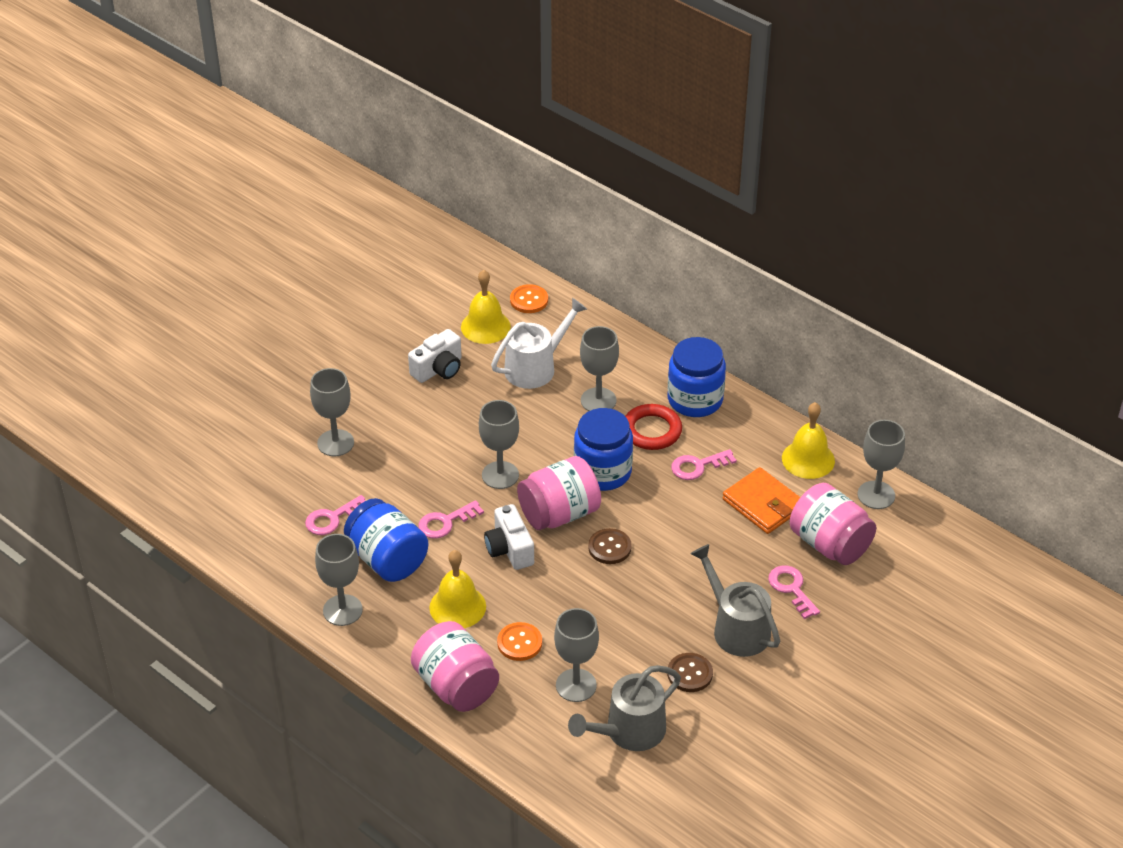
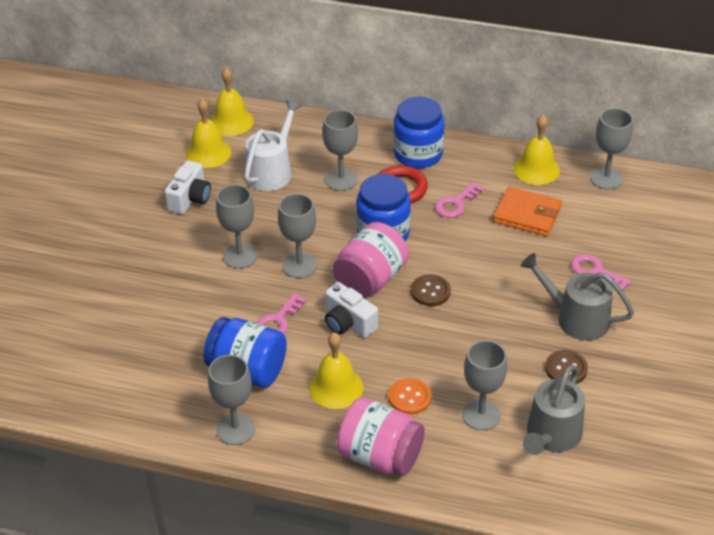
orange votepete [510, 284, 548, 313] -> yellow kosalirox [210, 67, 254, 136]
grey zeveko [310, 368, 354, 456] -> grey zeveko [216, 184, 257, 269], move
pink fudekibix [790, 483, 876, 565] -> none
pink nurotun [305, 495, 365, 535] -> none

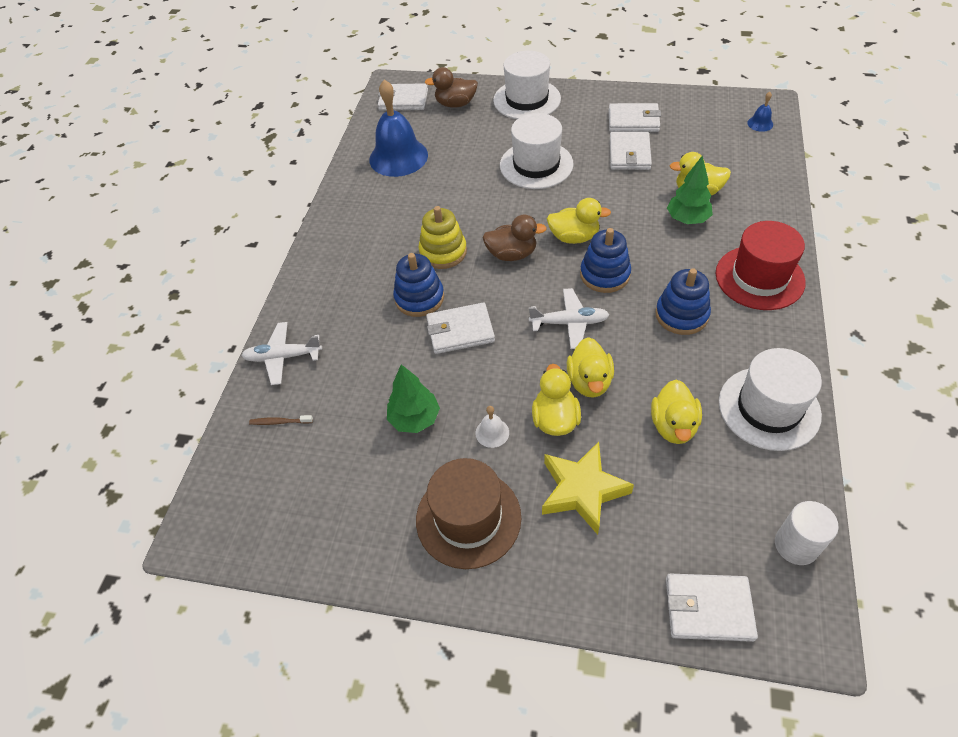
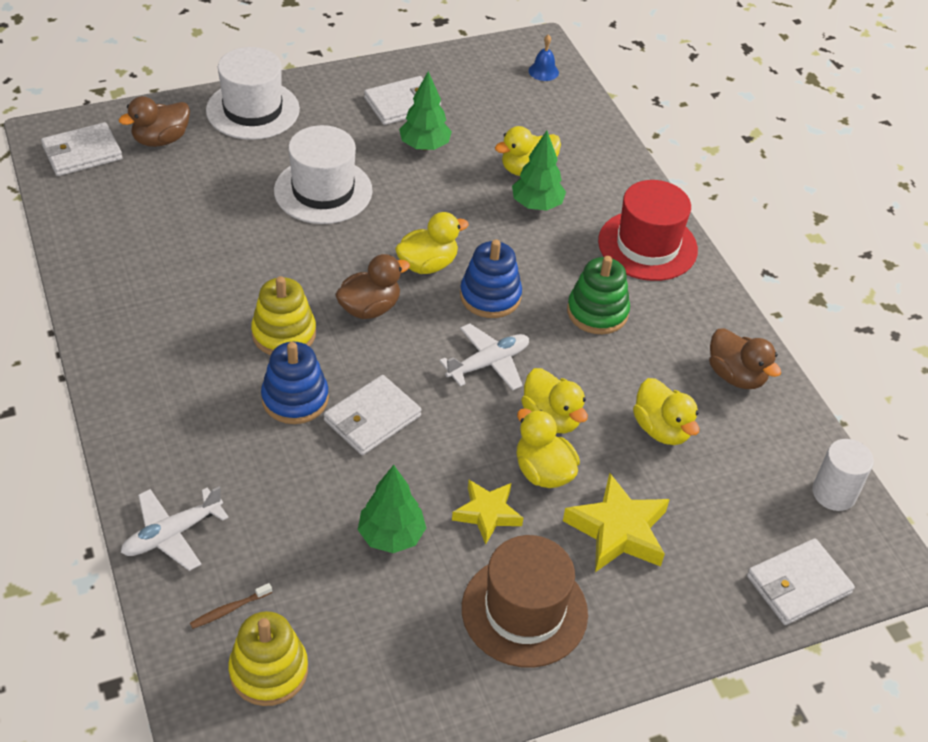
blue kosalirox [369, 79, 428, 177] -> none
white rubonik [610, 132, 652, 170] -> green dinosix [399, 71, 452, 151]
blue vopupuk [655, 268, 711, 335] -> green vopupuk [567, 256, 630, 334]
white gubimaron [719, 348, 822, 451] -> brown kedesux [709, 328, 781, 389]
white kosalirox [476, 406, 509, 448] -> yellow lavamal [452, 480, 523, 544]
none -> yellow vopupuk [228, 611, 308, 706]

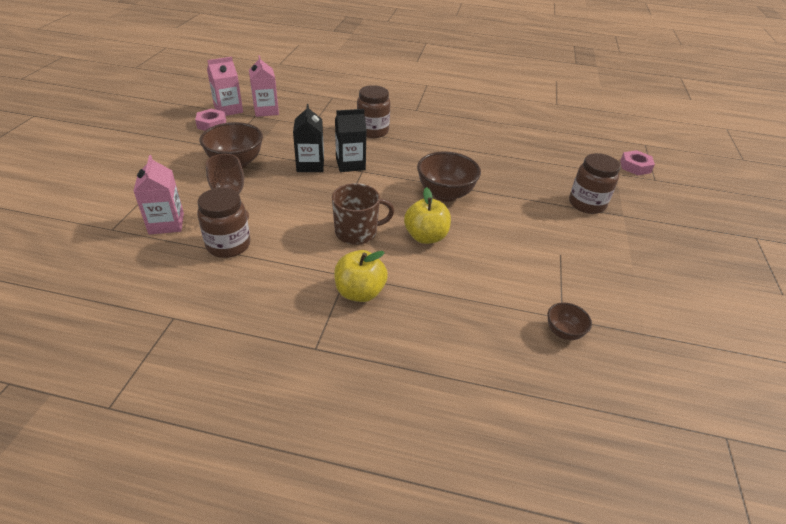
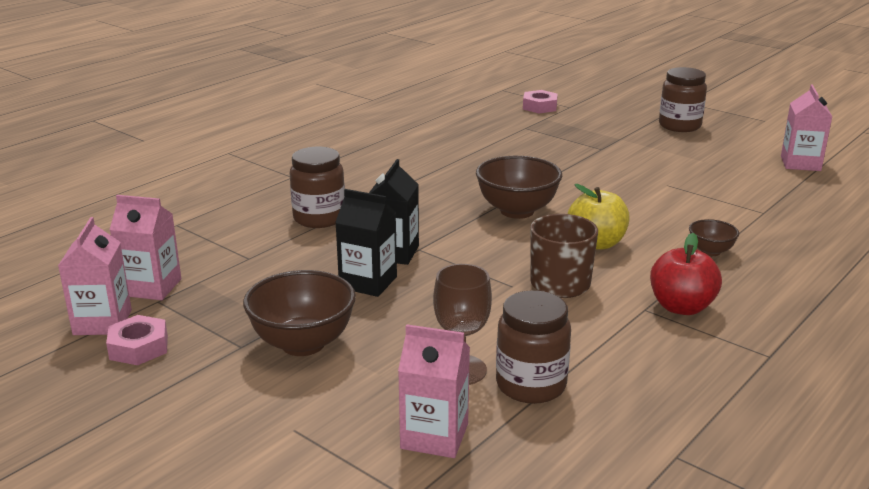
brown fudekibix [569, 153, 621, 214] -> brown fudekibix [659, 67, 707, 132], move
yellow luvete [334, 250, 388, 302] -> red luvete [650, 233, 722, 315]
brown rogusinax [547, 302, 592, 340] -> brown rogusinax [689, 219, 739, 256], move
none -> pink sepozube [781, 84, 832, 171]

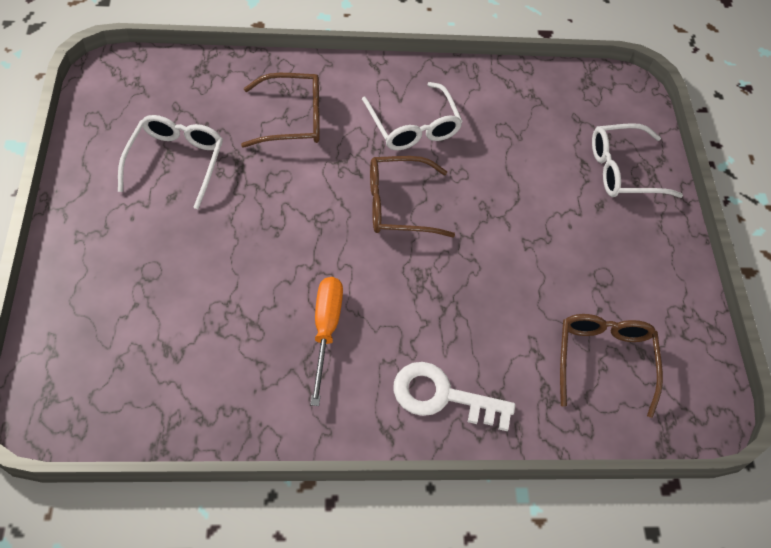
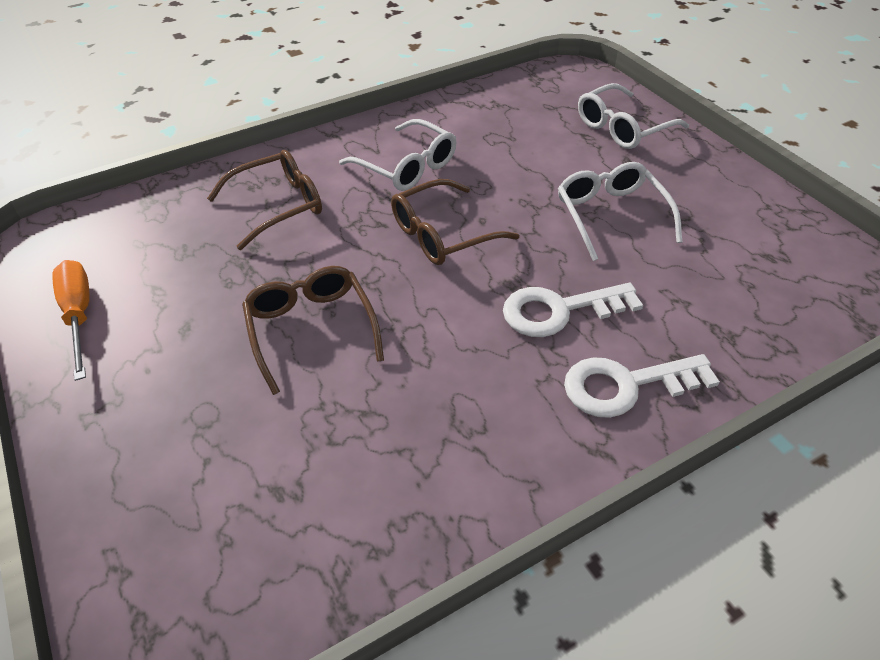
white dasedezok [118, 115, 223, 209] -> white dasedezok [558, 162, 683, 261], move
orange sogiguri [310, 277, 343, 406] -> orange sogiguri [52, 260, 90, 381], move
brown dasedezok [560, 314, 663, 418] -> brown dasedezok [242, 266, 384, 395], move
none -> white nurotun [503, 283, 643, 337]

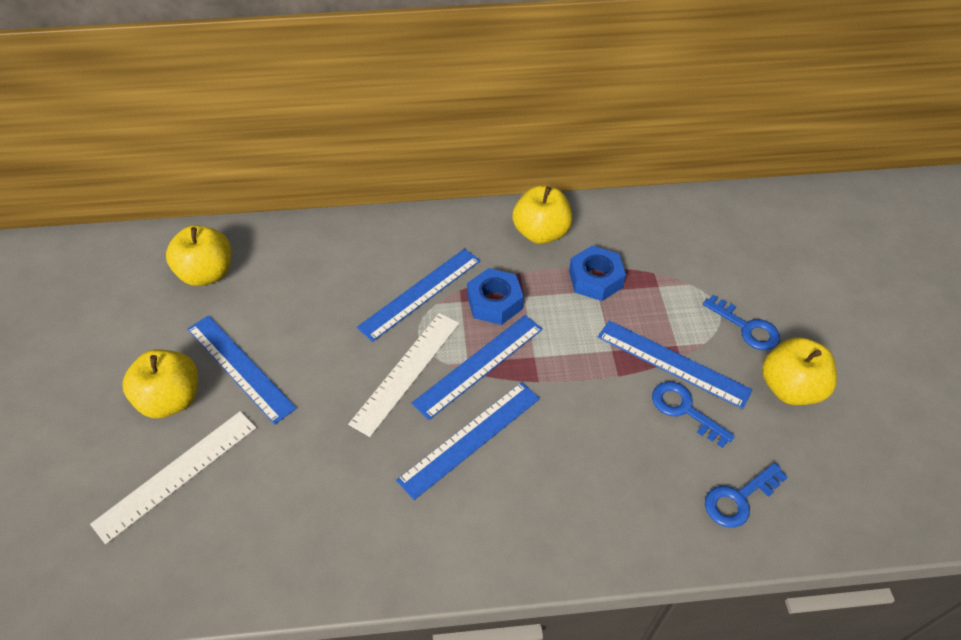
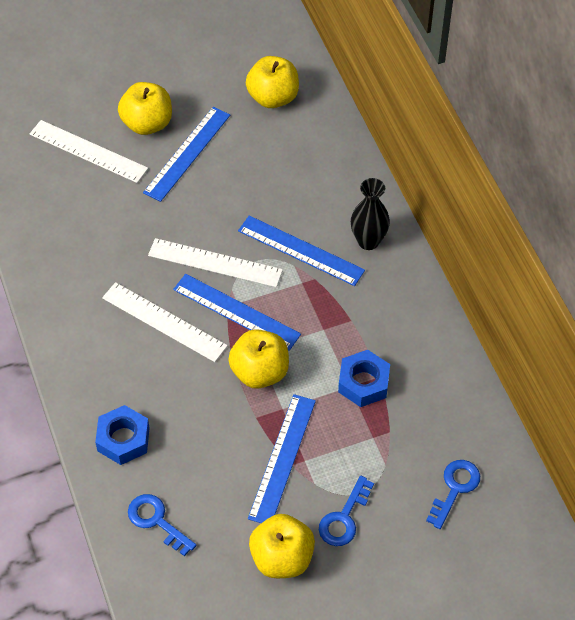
yellow luvete [513, 186, 572, 244] -> yellow luvete [228, 329, 289, 389], move
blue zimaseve [467, 268, 524, 325] -> blue zimaseve [95, 405, 150, 465], move
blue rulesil [396, 382, 540, 500] -> white rulesil [102, 282, 228, 362]
blue nurotun [652, 382, 735, 448] -> blue nurotun [426, 460, 480, 529], move
none -> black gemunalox [351, 178, 390, 250]

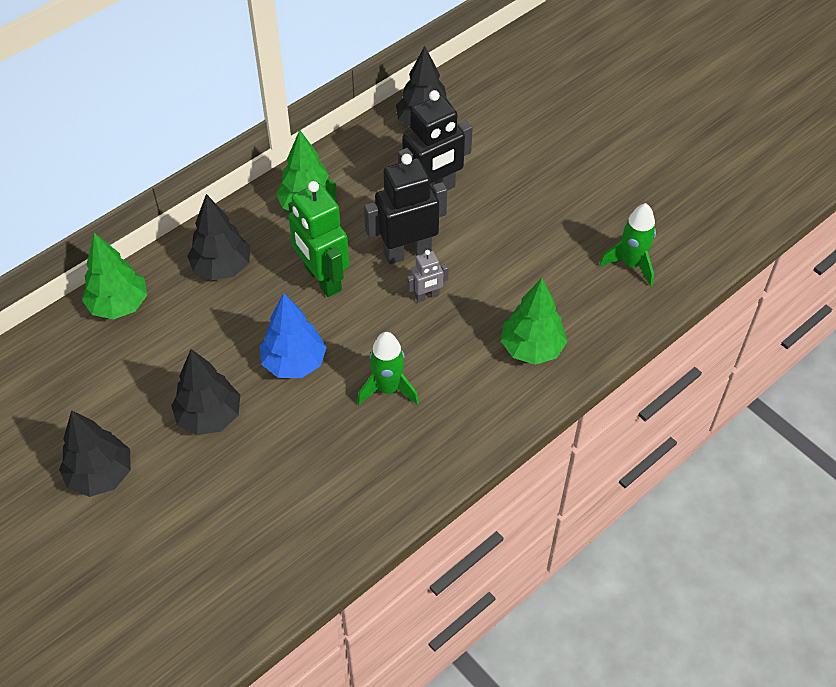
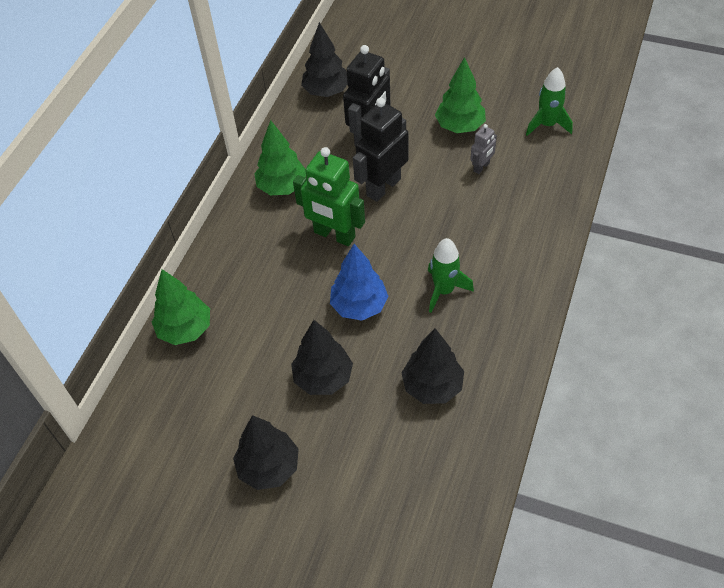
black dinosix [187, 194, 250, 280] -> black dinosix [401, 328, 464, 404], move
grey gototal [407, 250, 449, 302] -> grey gototal [470, 124, 497, 174], move
green dinosix [501, 278, 567, 365] -> green dinosix [435, 57, 486, 133], move

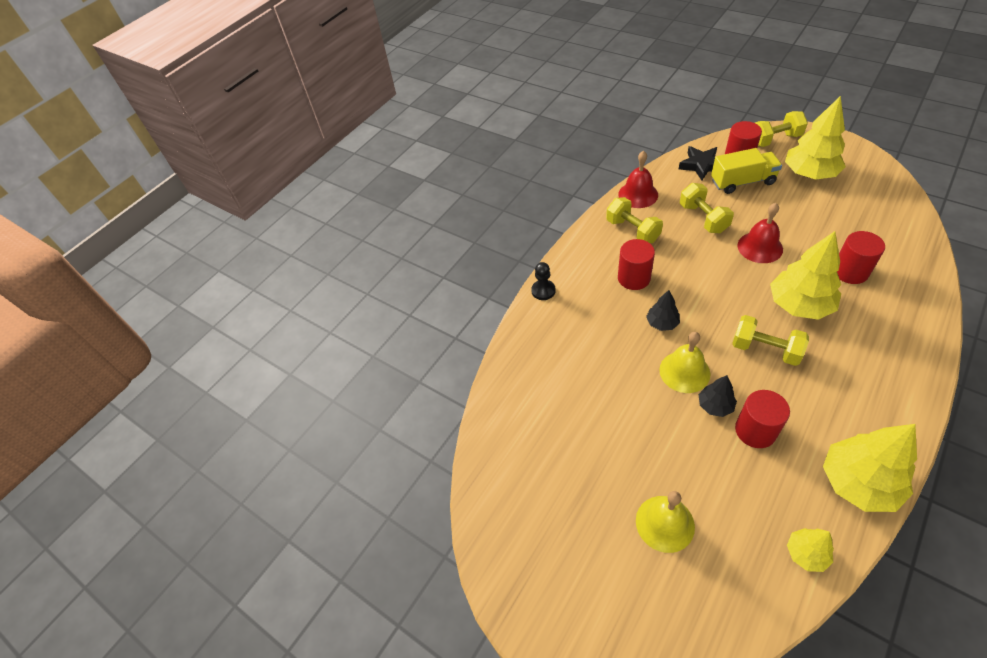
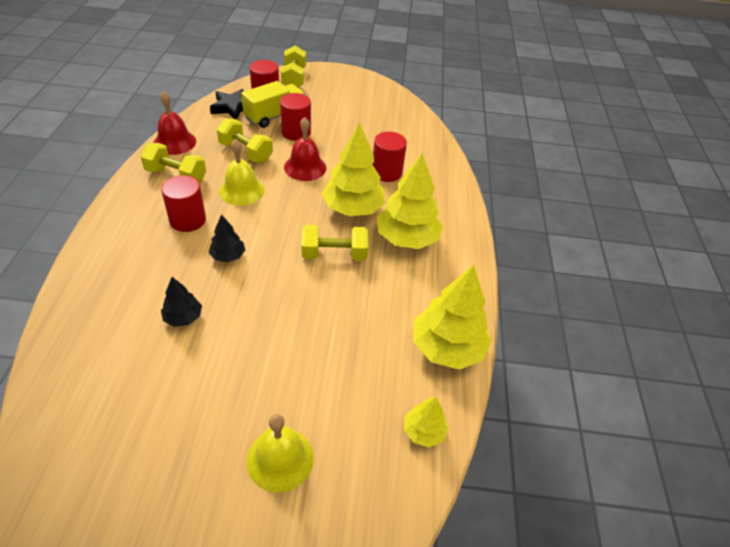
yellow dinosix [785, 96, 846, 180] -> yellow dinosix [377, 153, 443, 249], move
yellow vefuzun [755, 111, 808, 147] -> yellow vefuzun [281, 46, 306, 87], 45 degrees counterclockwise
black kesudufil [531, 262, 556, 300] -> none
yellow kosalirox [659, 332, 710, 393] -> yellow kosalirox [219, 139, 265, 206], move
black dinosix [699, 375, 737, 417] -> black dinosix [161, 277, 202, 327], move
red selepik [735, 390, 790, 448] -> red selepik [280, 93, 311, 141], move

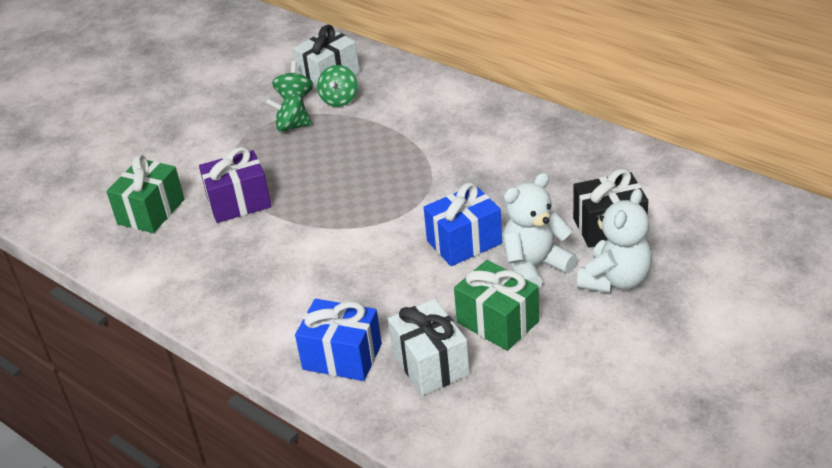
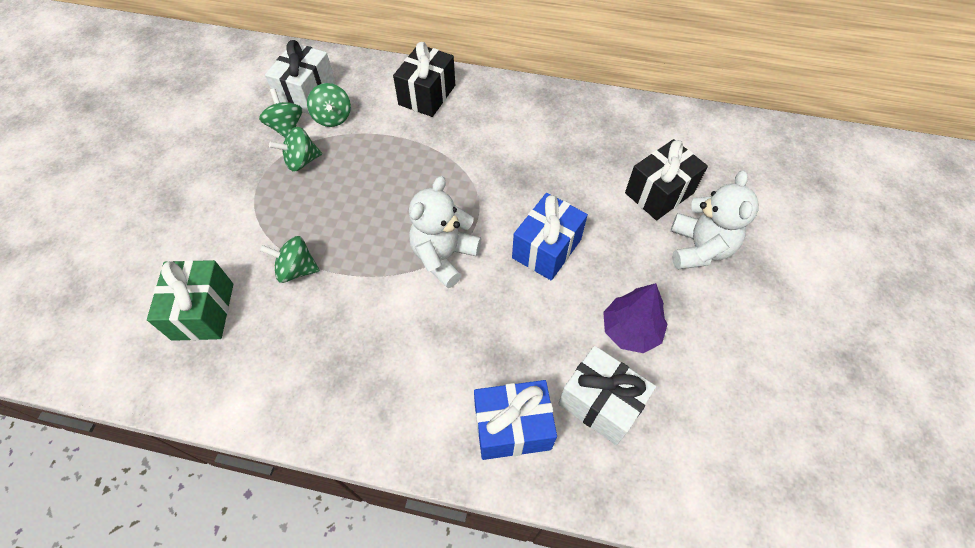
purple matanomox [199, 147, 271, 223] -> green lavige [260, 236, 320, 283]
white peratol [502, 173, 577, 288] -> white peratol [409, 176, 481, 288], move
green matanomox [454, 260, 539, 351] -> purple dinosix [603, 283, 668, 353]
none -> black matanomox [393, 42, 455, 117]

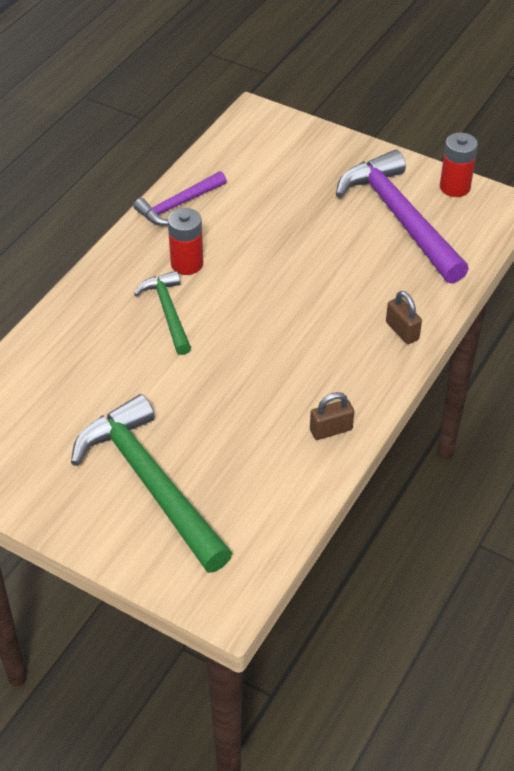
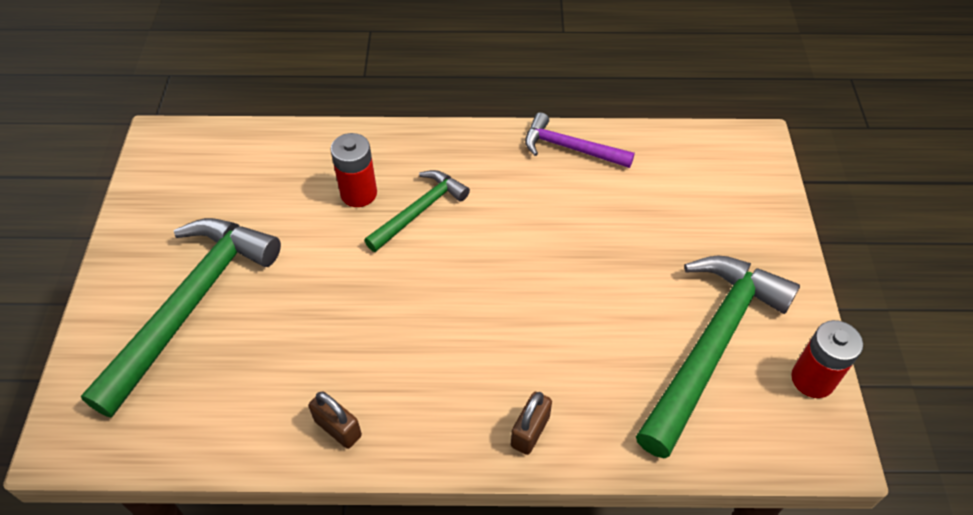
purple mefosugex [336, 150, 469, 284] -> green mefosugex [636, 255, 800, 459]
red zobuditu [168, 208, 203, 275] -> red zobuditu [330, 133, 377, 207], move

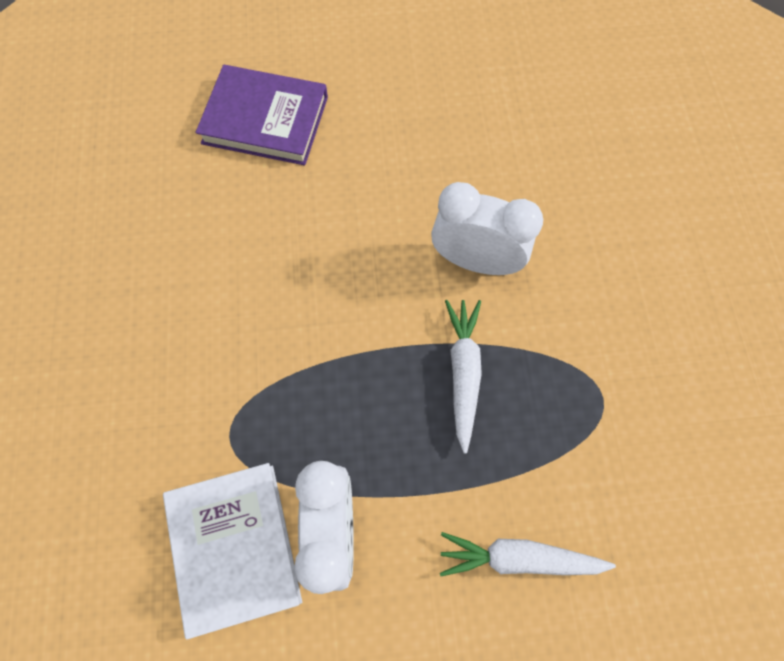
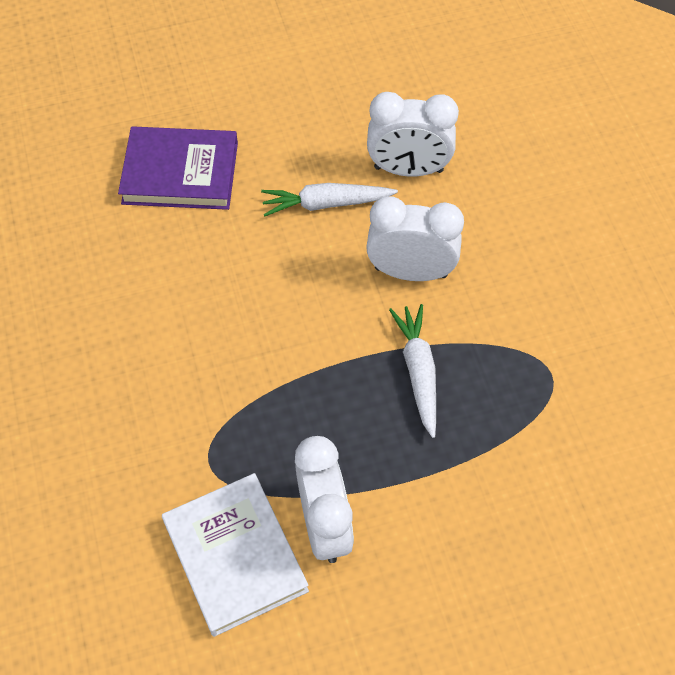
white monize [440, 532, 616, 576] -> white monize [261, 183, 398, 216], move
none -> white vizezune [367, 92, 459, 177]

